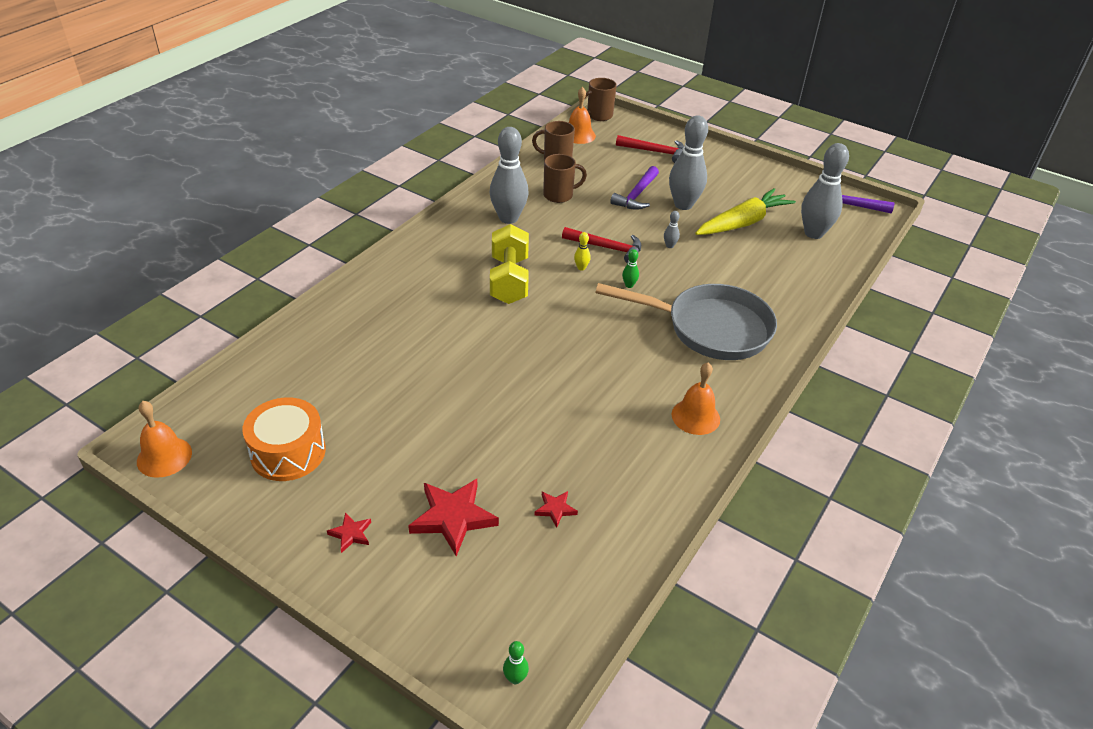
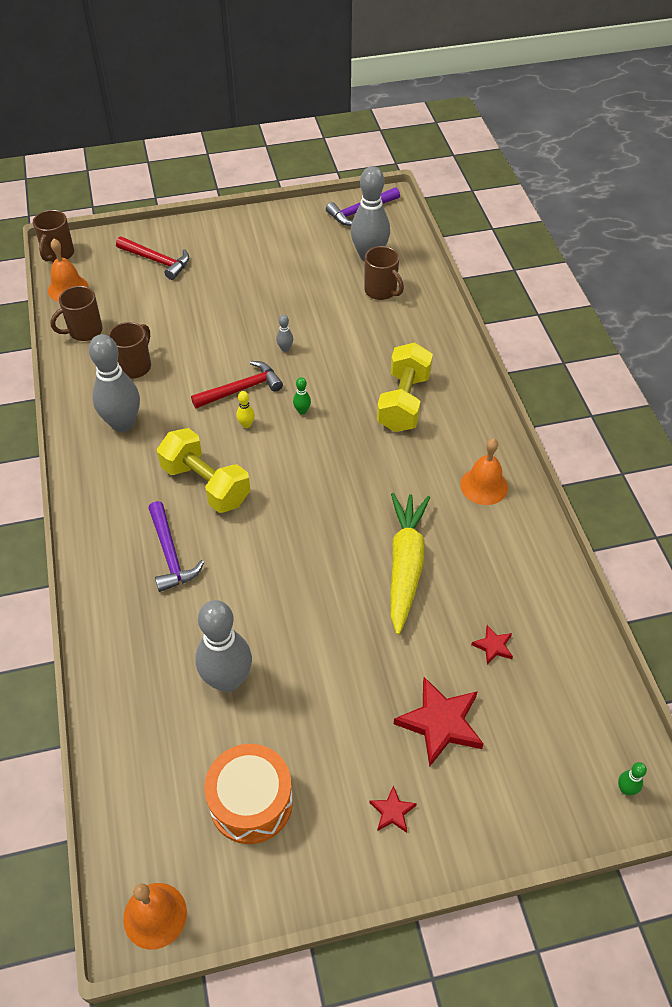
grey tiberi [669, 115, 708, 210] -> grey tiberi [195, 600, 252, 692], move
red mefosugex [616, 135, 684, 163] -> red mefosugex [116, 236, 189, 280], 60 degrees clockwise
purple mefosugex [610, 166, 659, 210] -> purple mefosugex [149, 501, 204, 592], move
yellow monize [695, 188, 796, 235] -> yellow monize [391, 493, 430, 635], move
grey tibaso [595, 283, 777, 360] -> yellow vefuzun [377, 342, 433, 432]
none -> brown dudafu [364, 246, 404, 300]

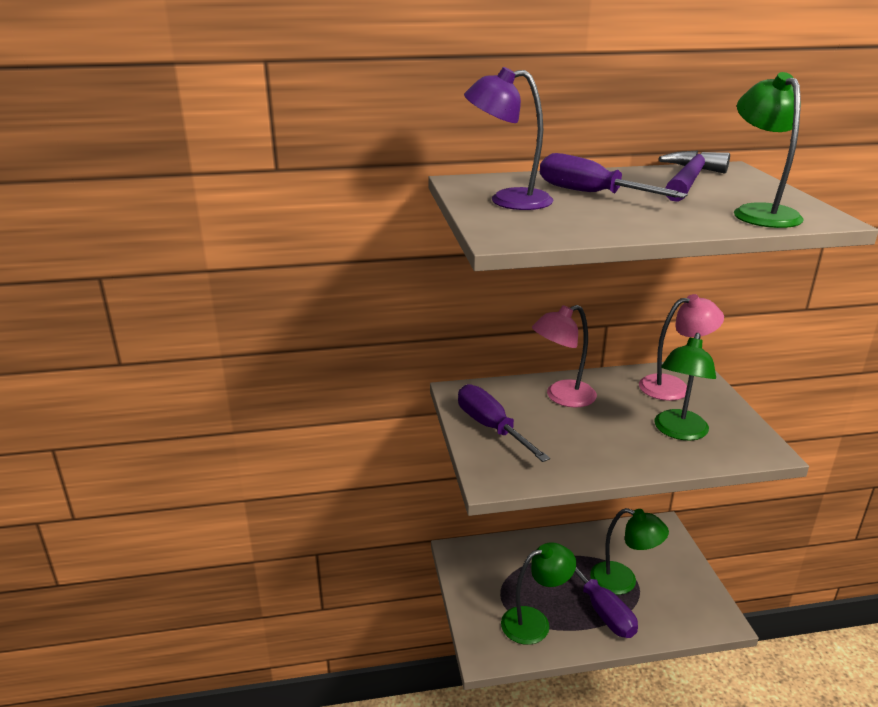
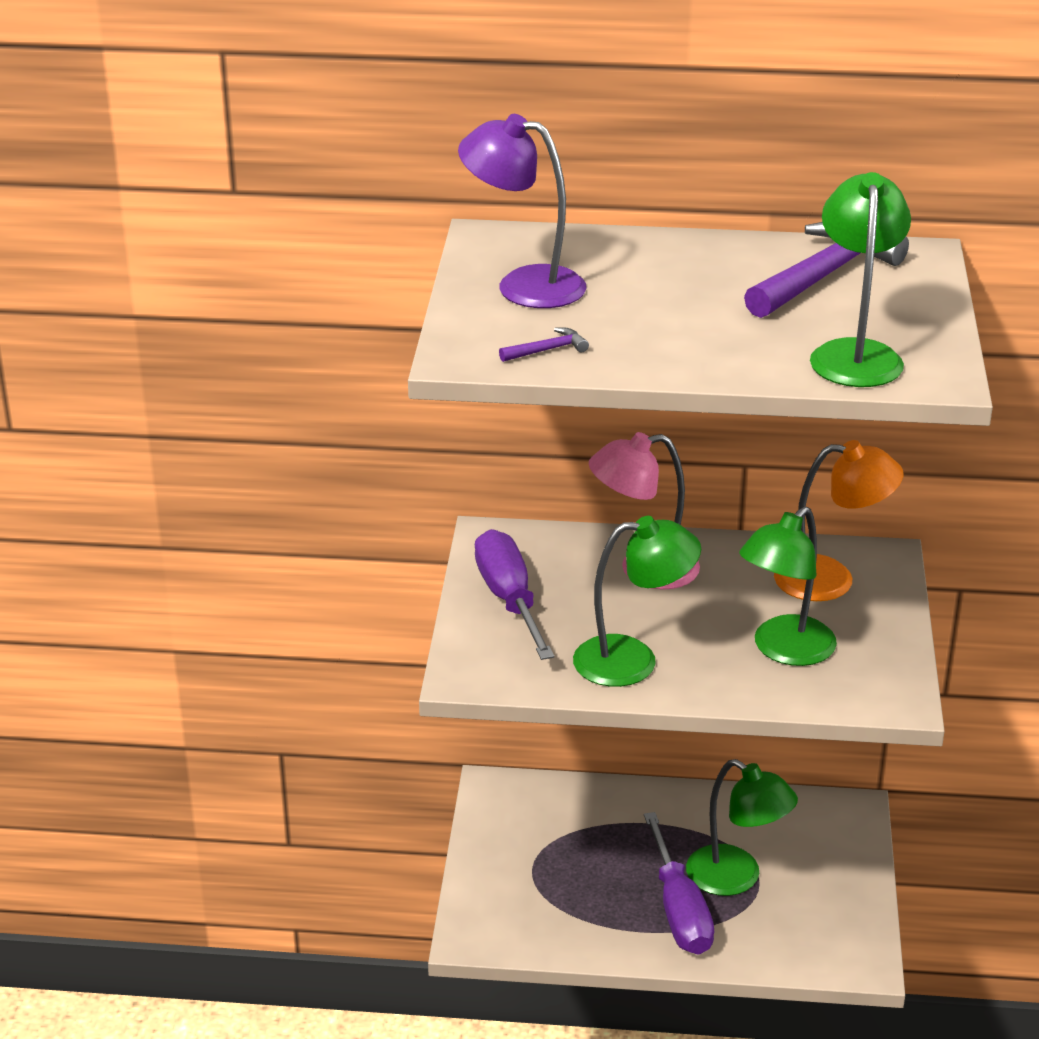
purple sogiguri [540, 153, 688, 198] -> none
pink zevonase [639, 294, 724, 401] -> orange zevonase [774, 440, 903, 601]
green zevonase [501, 542, 576, 645] -> green zevonase [573, 516, 701, 687], move
none -> purple mefosugex [499, 327, 589, 362]

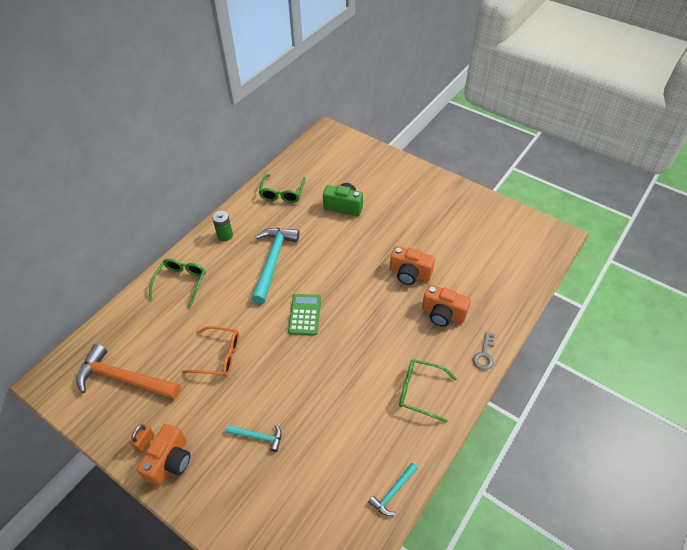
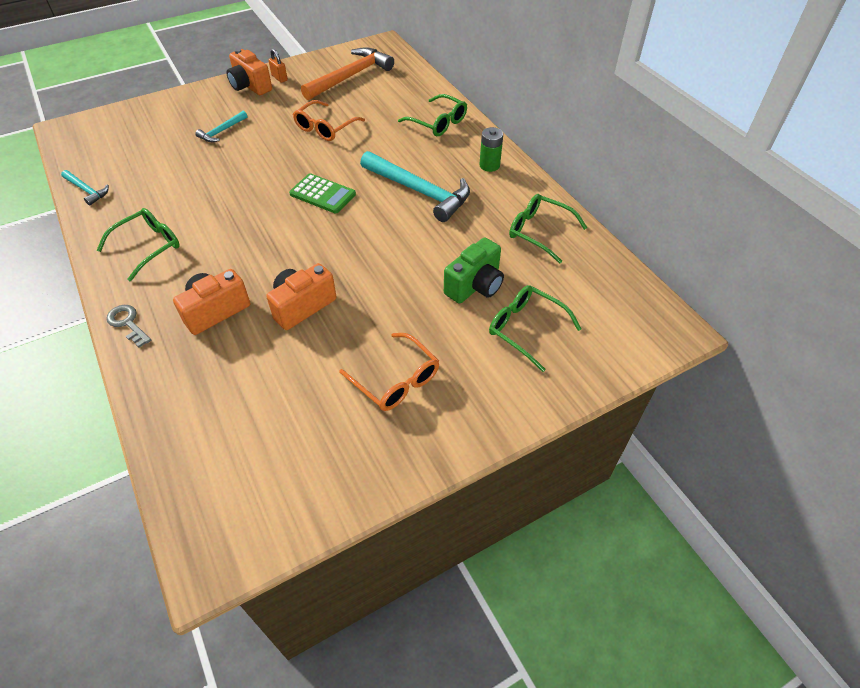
turquoise mefosugex [368, 463, 418, 516] -> turquoise mefosugex [61, 170, 109, 206], 150 degrees clockwise
none -> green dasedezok [489, 285, 582, 372]
none -> orange dasedezok [339, 333, 439, 411]

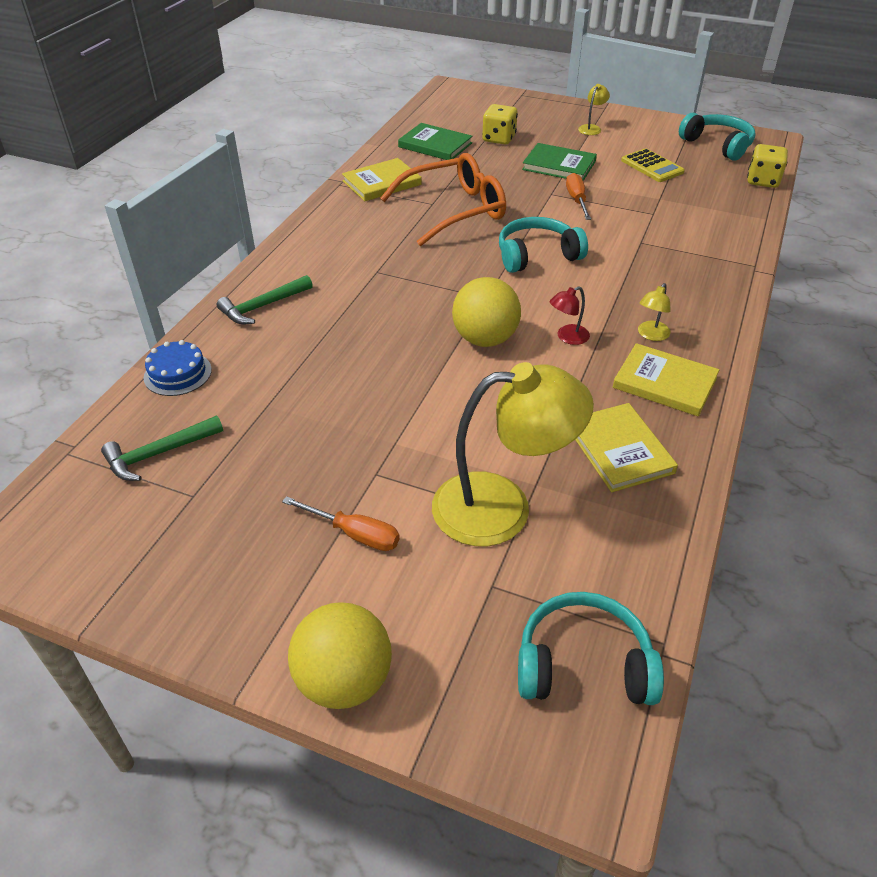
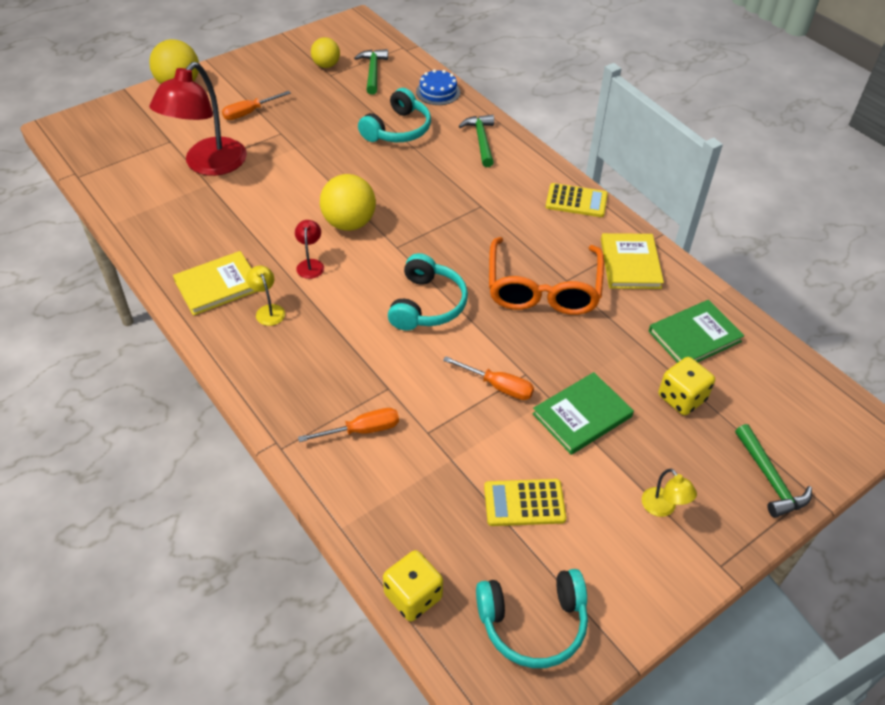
yellow zevonase [432, 362, 594, 547] -> red zevonase [149, 62, 247, 176]
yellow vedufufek [575, 403, 678, 492] -> none
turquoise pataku [518, 592, 664, 705] -> turquoise pataku [358, 88, 431, 142], move
none -> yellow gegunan [311, 37, 340, 68]
none -> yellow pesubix [546, 183, 608, 217]
none -> orange sogiguri [298, 408, 399, 442]
none -> green mefosugex [735, 424, 812, 518]

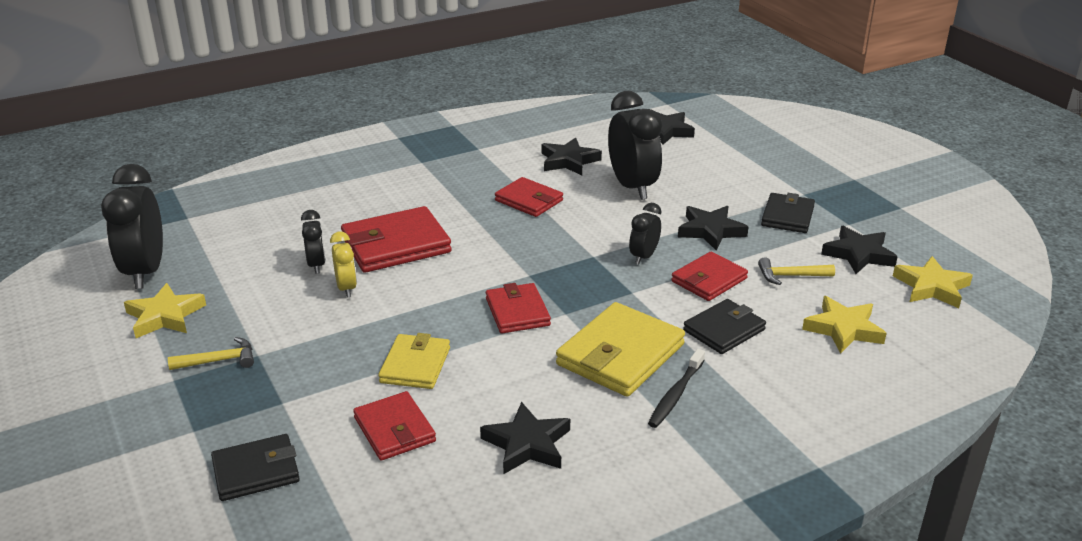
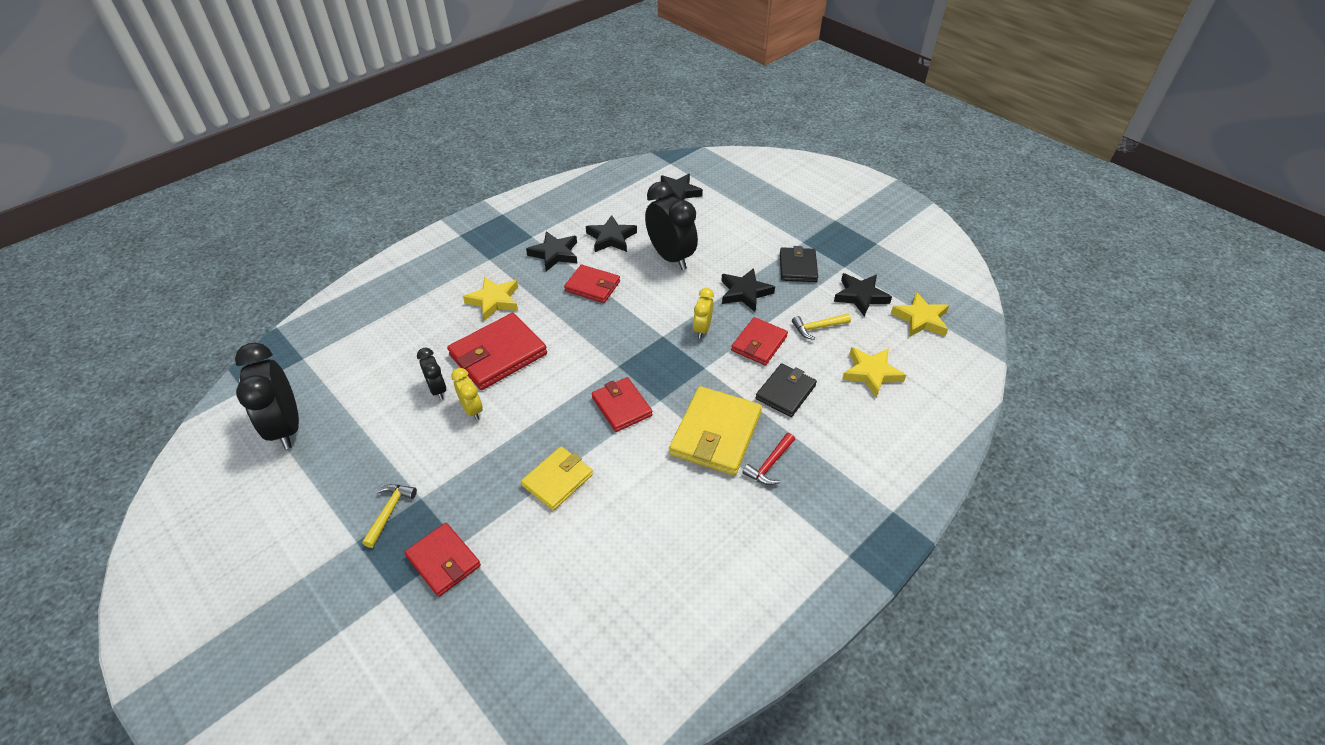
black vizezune [629, 203, 661, 265] -> yellow vizezune [693, 288, 714, 339]
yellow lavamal [124, 283, 206, 338] -> yellow lavamal [463, 276, 518, 321], move
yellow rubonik [378, 333, 450, 389] -> yellow rubonik [521, 447, 593, 510], 45 degrees clockwise
yellow mefosugex [168, 337, 254, 370] -> yellow mefosugex [362, 484, 417, 548], 45 degrees counterclockwise
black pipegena [648, 349, 705, 428] -> red mefosugex [742, 433, 795, 485]
red rubonik [353, 391, 436, 461] -> red rubonik [405, 523, 481, 597], move
black lavamal [480, 402, 570, 474] -> black lavamal [526, 231, 577, 271], move
black rubonik [211, 434, 300, 501] -> none

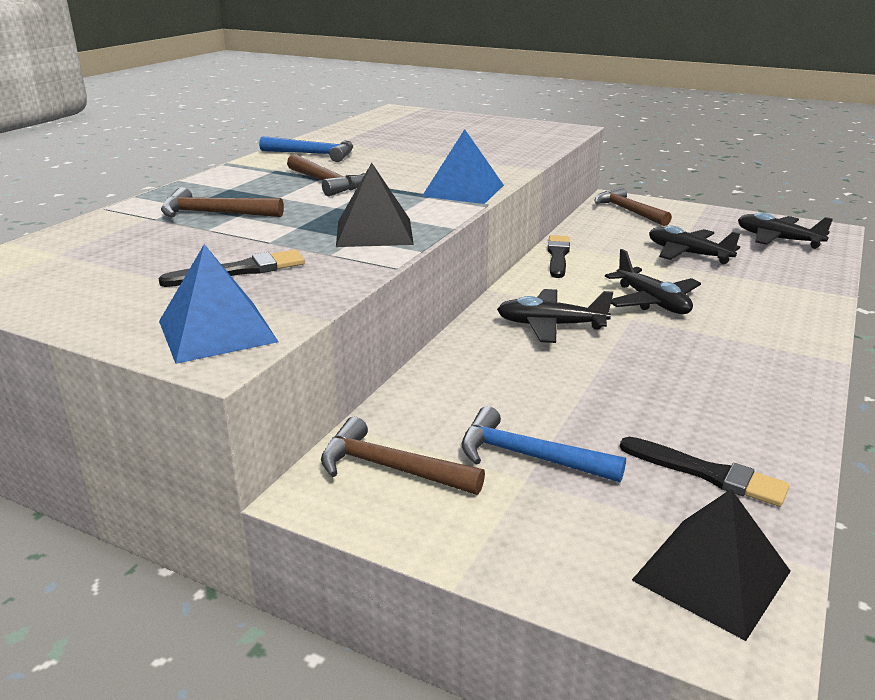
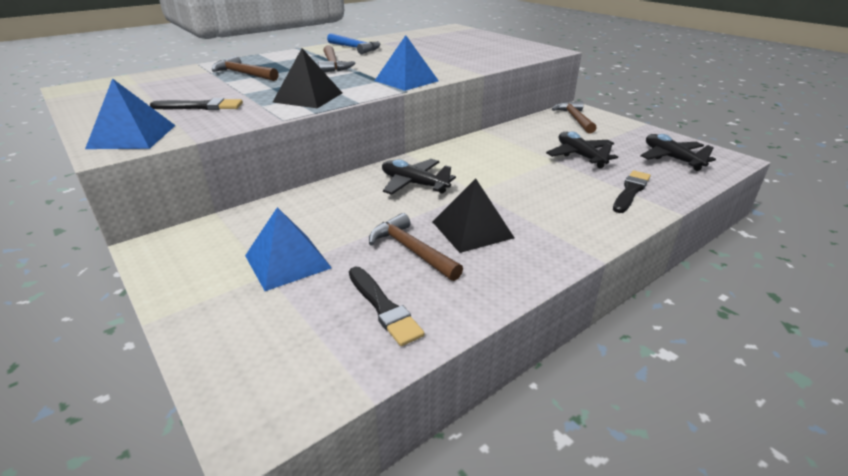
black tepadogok [548, 235, 570, 278] -> black tepadogok [613, 171, 651, 213], move
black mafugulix [605, 249, 701, 314] -> none
blue mefosugex [462, 406, 626, 482] -> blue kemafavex [245, 207, 332, 291]
brown mefosugex [321, 417, 485, 495] -> brown mefosugex [369, 213, 463, 281], move
black kemafavex [632, 489, 791, 641] -> black kemafavex [432, 178, 514, 253], move

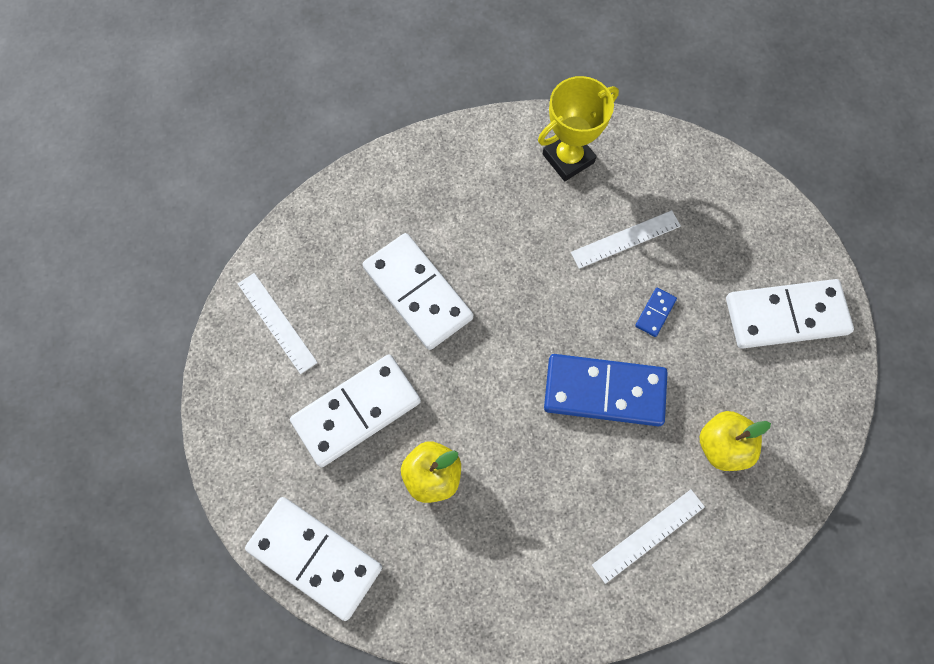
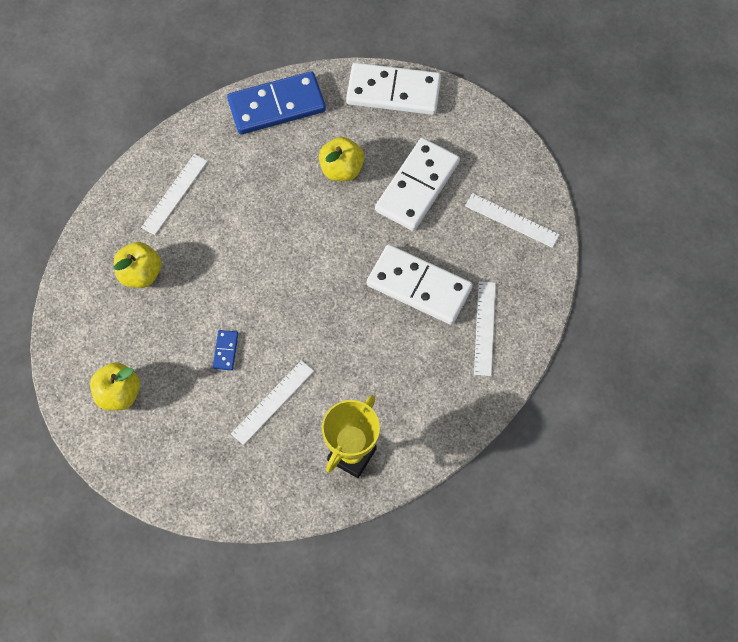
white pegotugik [726, 279, 854, 349] -> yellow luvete [90, 362, 140, 411]
blue pegotugik [544, 354, 668, 427] -> blue pegotugik [227, 71, 326, 134], move
none -> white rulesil [474, 281, 496, 376]

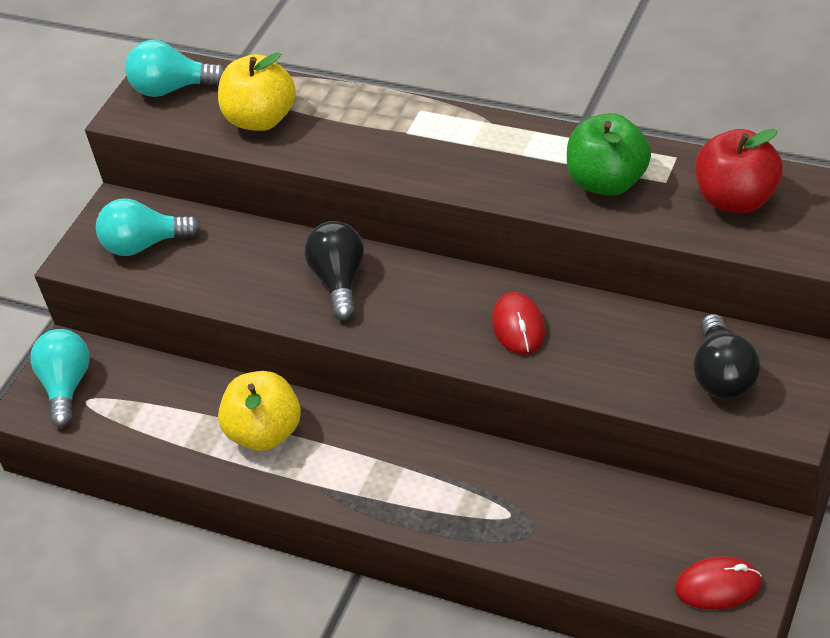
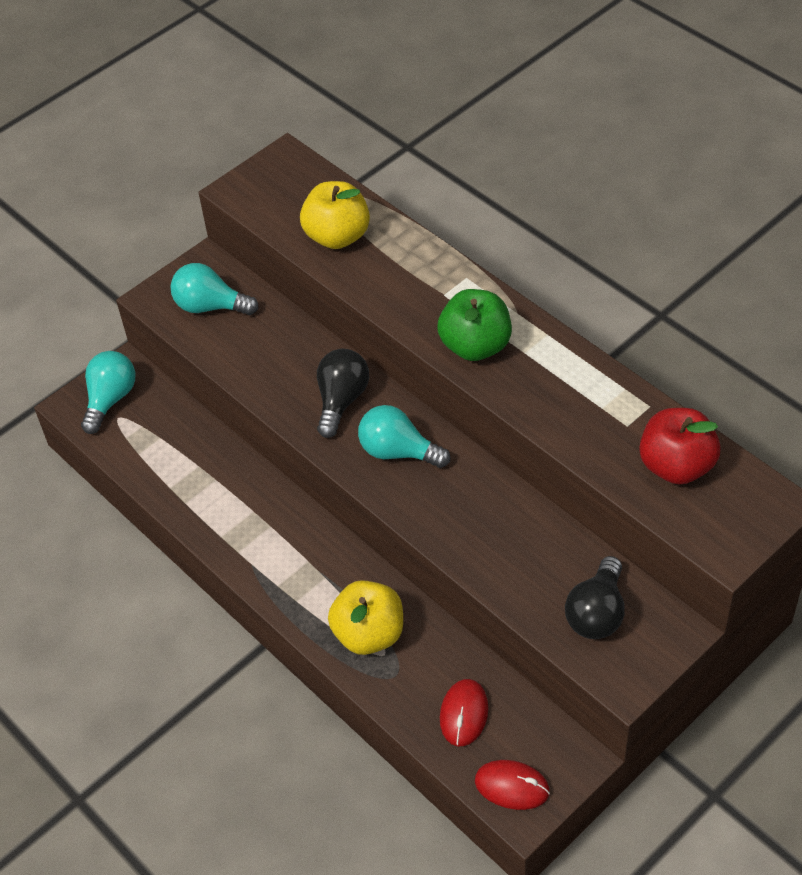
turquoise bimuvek [125, 40, 225, 97] -> turquoise bimuvek [358, 405, 450, 468], move
green luvete [567, 113, 651, 196] -> green luvete [437, 289, 512, 361], move
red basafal [492, 292, 545, 355] -> red basafal [440, 679, 488, 746], move
yellow luvete [218, 371, 301, 451] -> yellow luvete [328, 580, 403, 655], move

